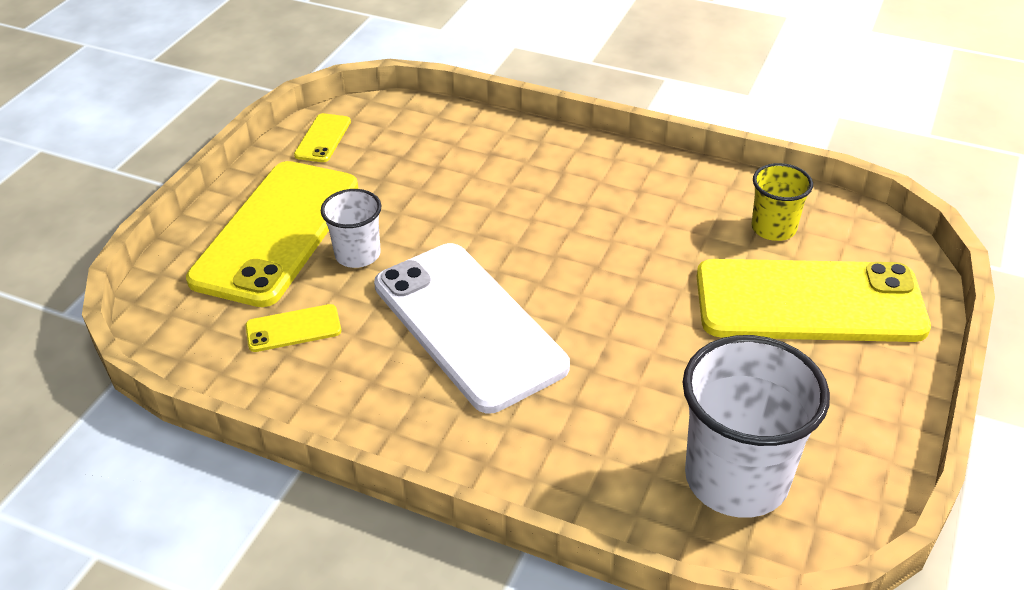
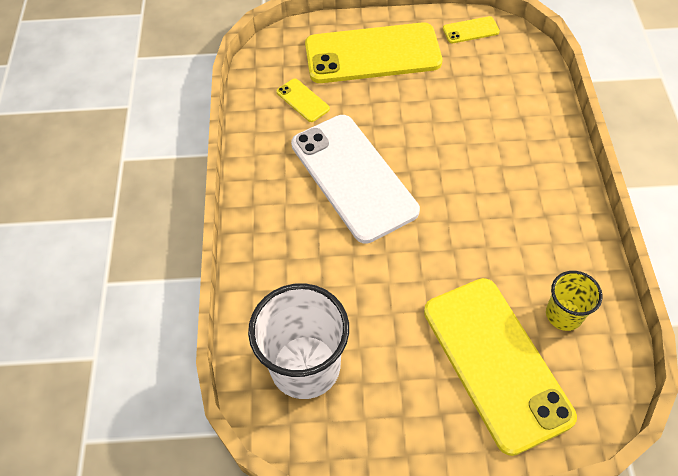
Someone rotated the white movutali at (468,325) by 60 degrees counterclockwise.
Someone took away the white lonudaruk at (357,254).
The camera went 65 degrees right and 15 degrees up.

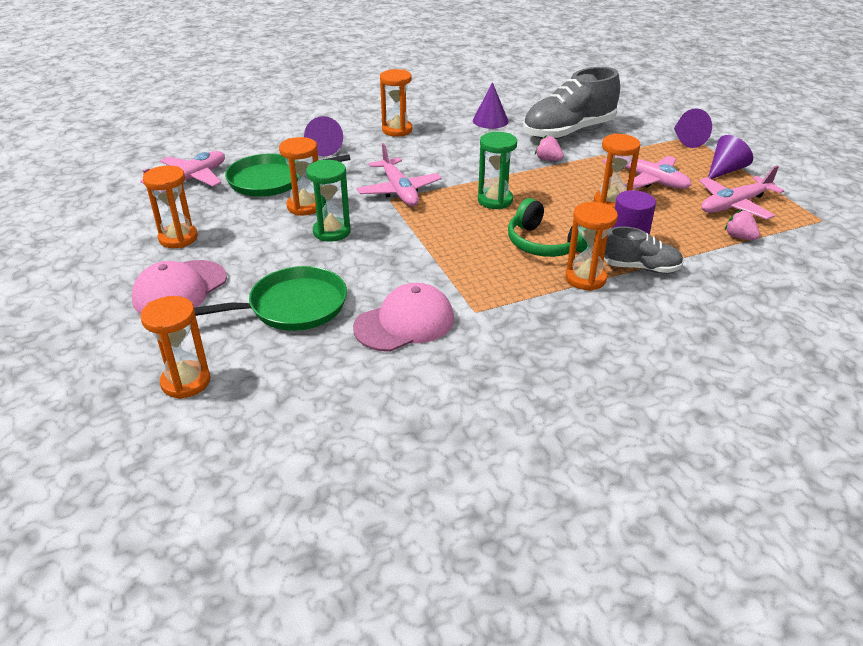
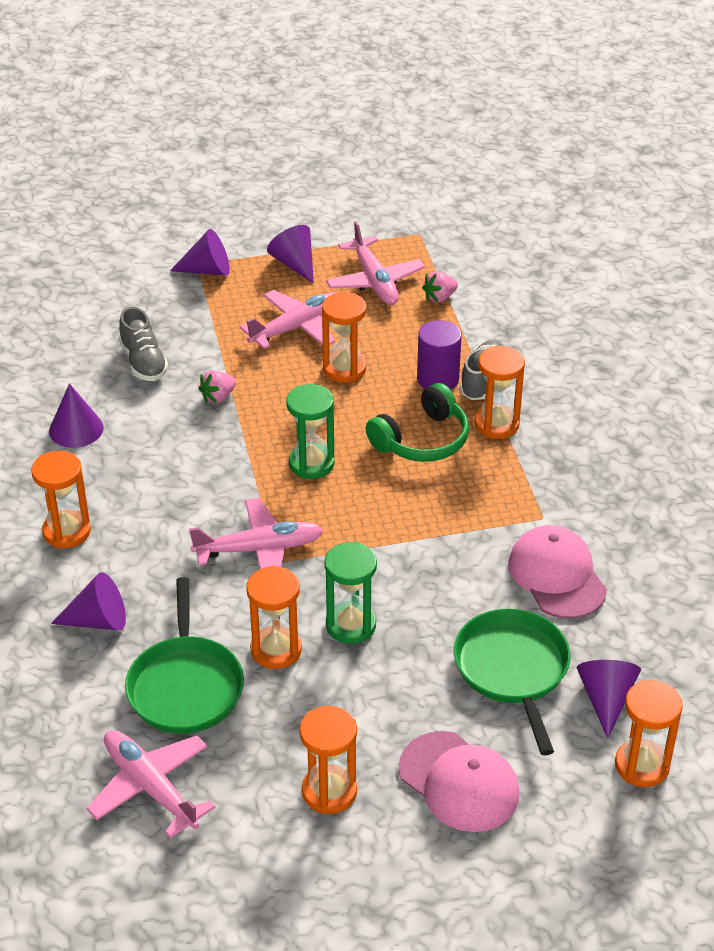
Someone scaled the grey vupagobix at (568,132) by 0.54.
Someone put down the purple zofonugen at (606,699).
The camera went 80 degrees left and 5 degrees up.

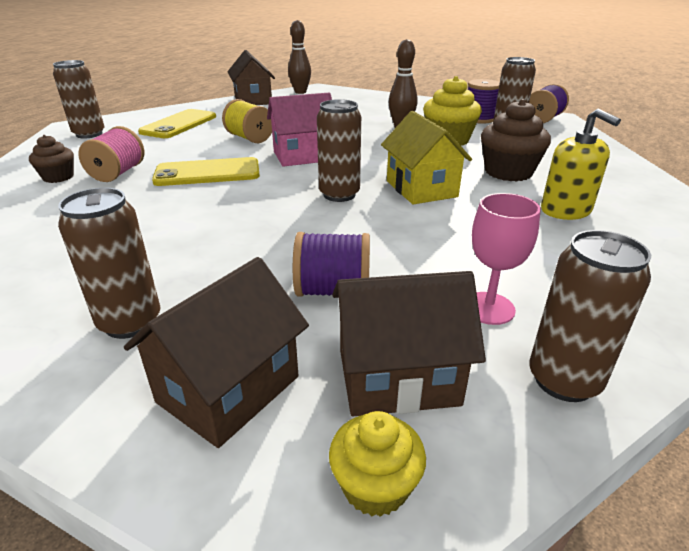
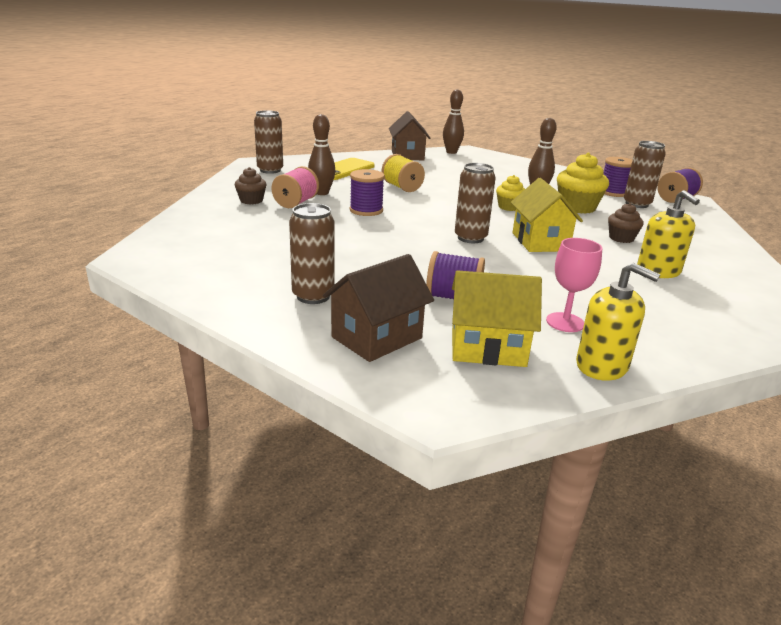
Someone put down the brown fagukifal at (321,193).
Someone swapped the yellow movutali at (207,173) for the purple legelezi at (366,210).
Someone repainted the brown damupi at (397,377), which became the yellow damupi at (488,348).
Someone carried the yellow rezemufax from (375,486) to (509,207).
Someone swapped the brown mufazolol at (563,380) for the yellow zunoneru at (602,366).
Someone scaled the brown rezemufax at (508,172) by 0.59.
Someone took away the pink damupi at (303,156).
The camera went 10 degrees right and 5 degrees down.

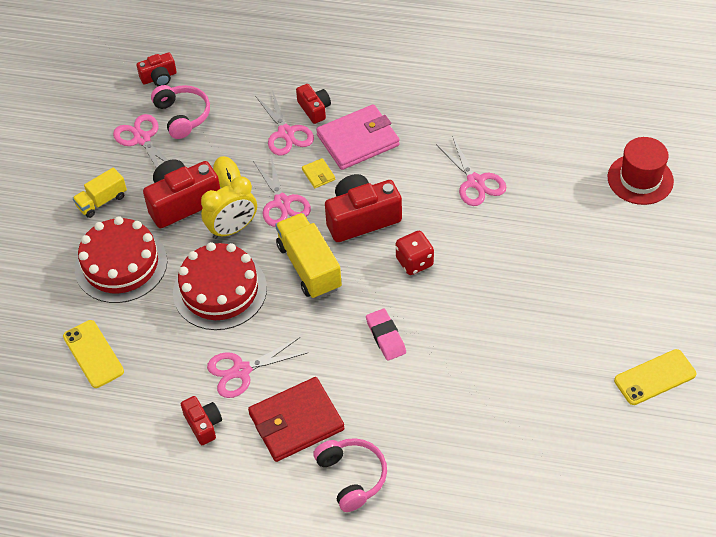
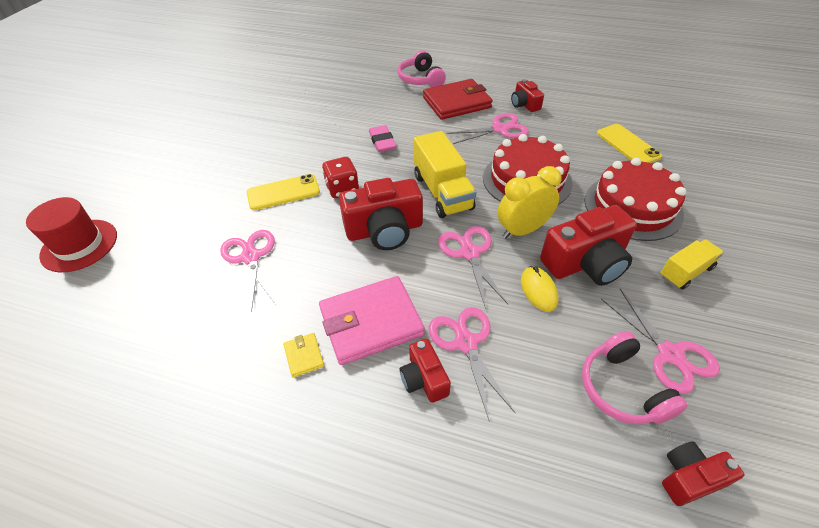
Someone carried the yellow movutali from (655,377) to (283,192).
Someone carried the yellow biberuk from (318,174) to (304,356).
The camera went 175 degrees left and 5 degrees down.

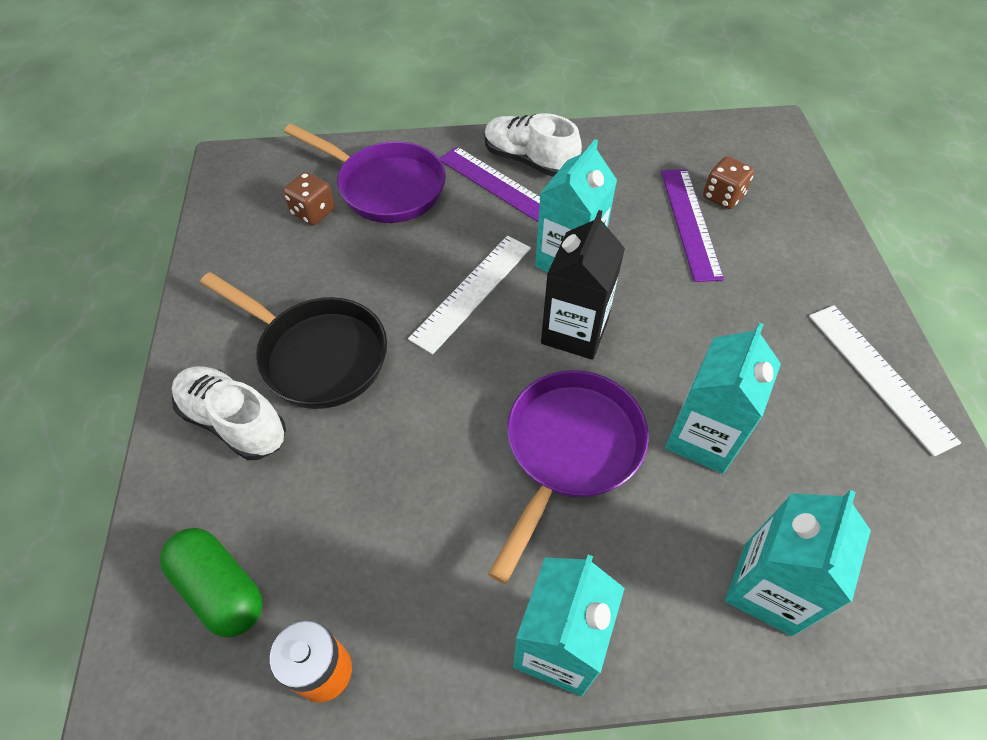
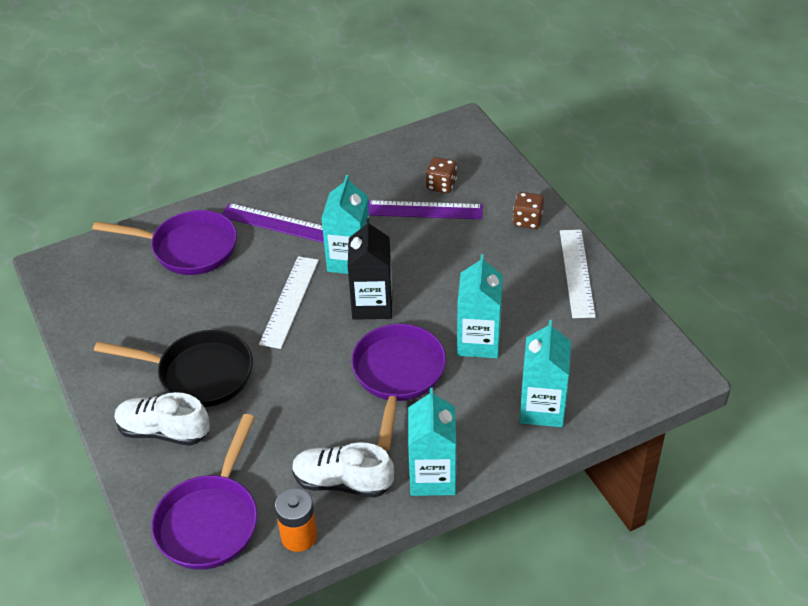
Someone swapped the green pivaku at (220,588) for the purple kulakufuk at (210,520).
Someone carried the white vupagobix from (529,160) to (342,482).
Someone rotated the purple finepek at (689,223) by 60 degrees counterclockwise.
Someone carried the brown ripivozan from (313,212) to (527,221).
Someone rotated the white finepek at (879,376) by 45 degrees clockwise.
The camera went 20 degrees left and 10 degrees down.

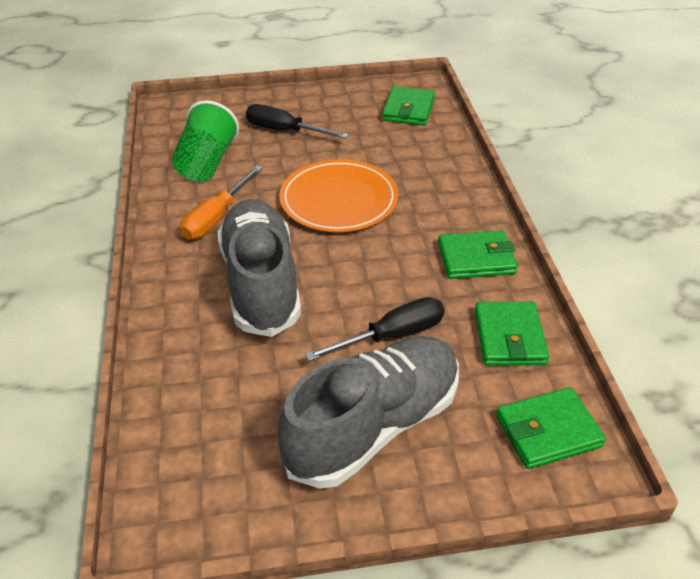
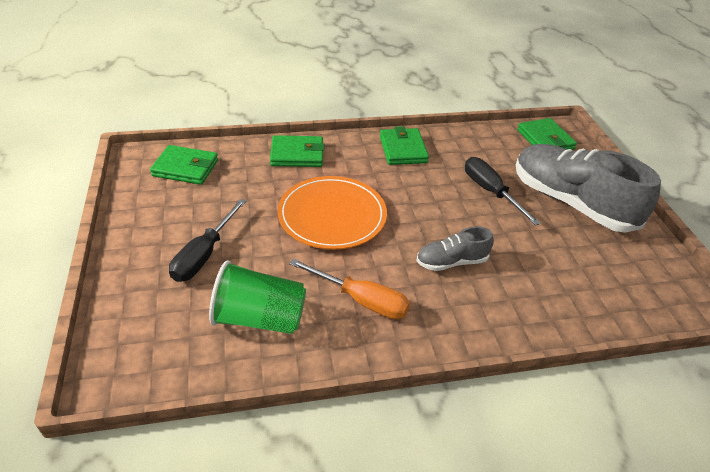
Someone carried the green biberuk from (509,337) to (297,154).
Someone scaled the grey vupagobix at (261,283) by 0.49.
The camera went 95 degrees left and 0 degrees up.

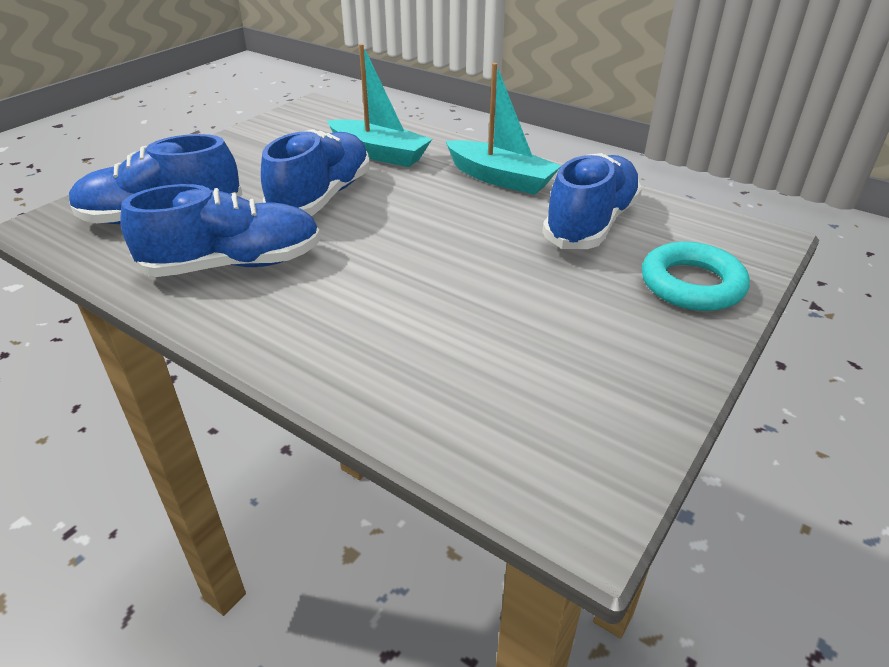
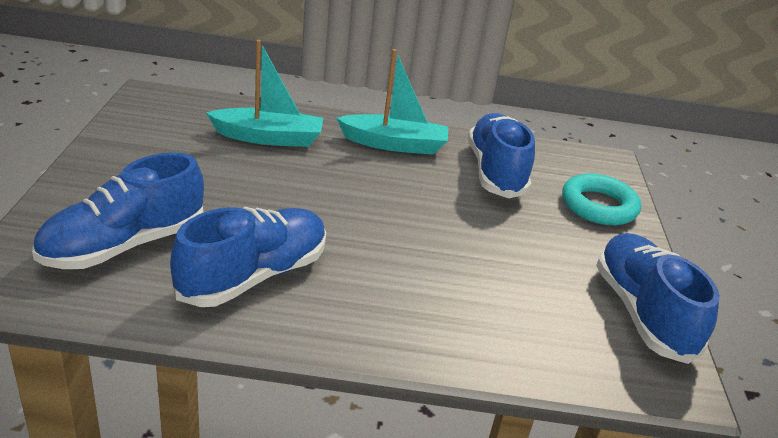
Someone carried the blue vupagobix from (322,197) to (642,312).
The camera went 35 degrees left and 5 degrees down.

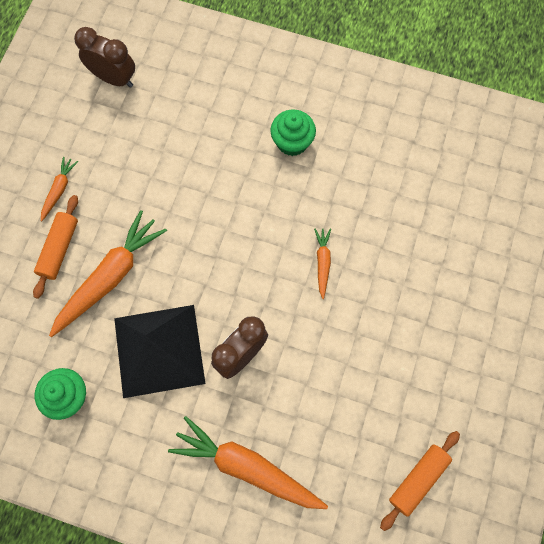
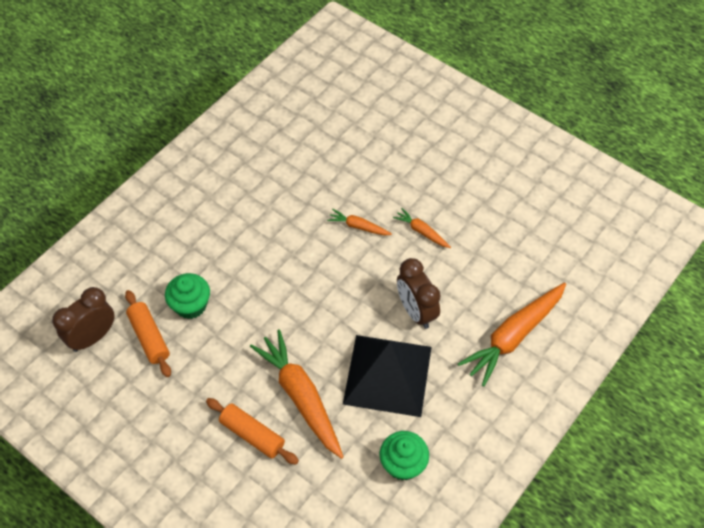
Someone carried the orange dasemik from (418,479) to (149,337).
Someone carried the green rezemufax from (292,142) to (191,305).
Someone carried the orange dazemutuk from (59,190) to (421,231).
The camera went 70 degrees left and 15 degrees down.

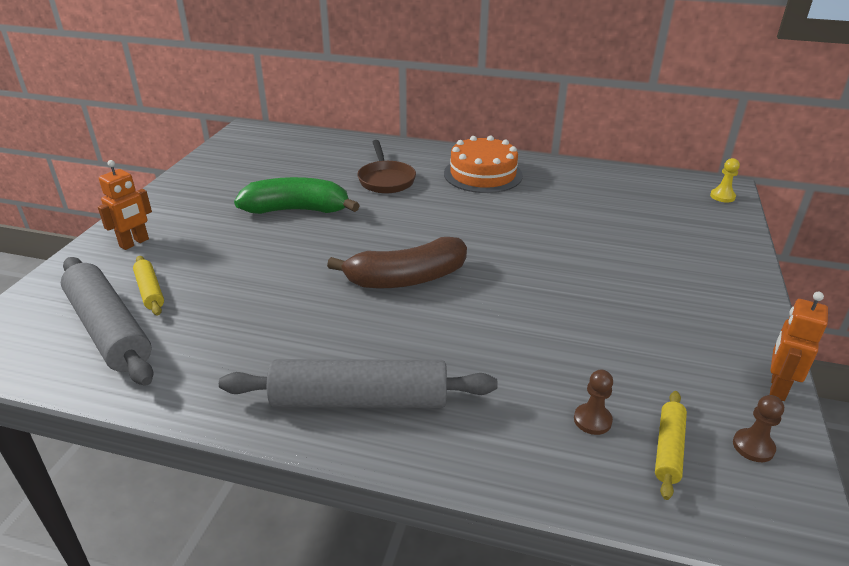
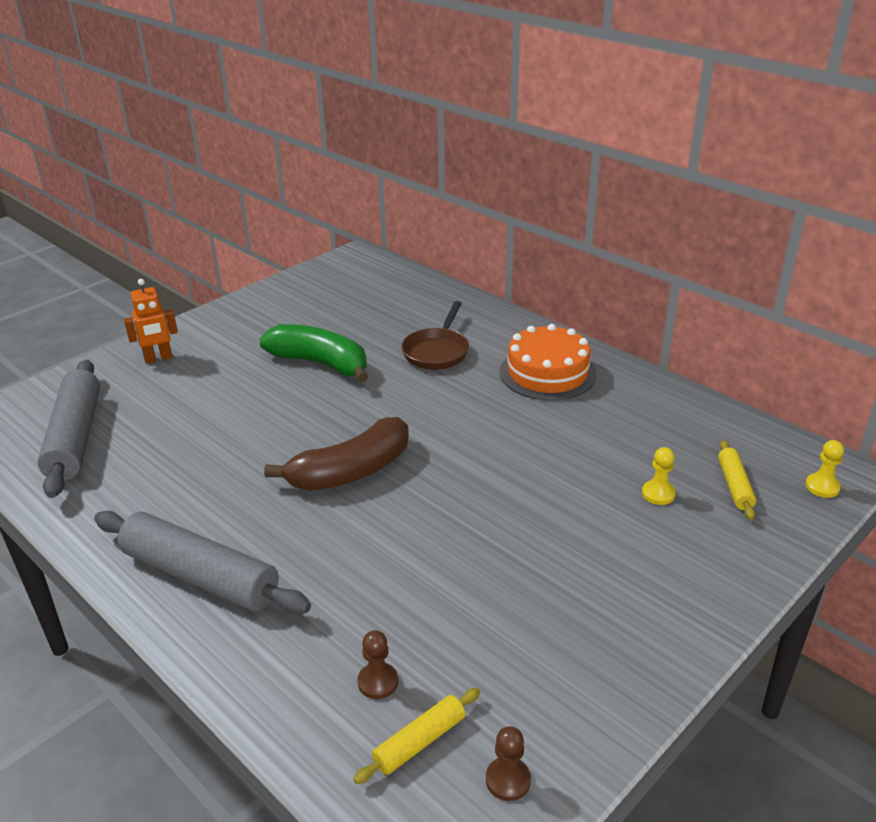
Someone rotated the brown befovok at (407,279) by 45 degrees counterclockwise.
Someone put down the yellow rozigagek at (658,494).
Someone carried the yellow dasemik from (150,291) to (734,485).
Someone took away the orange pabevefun at (777,388).
The camera went 30 degrees right and 0 degrees up.

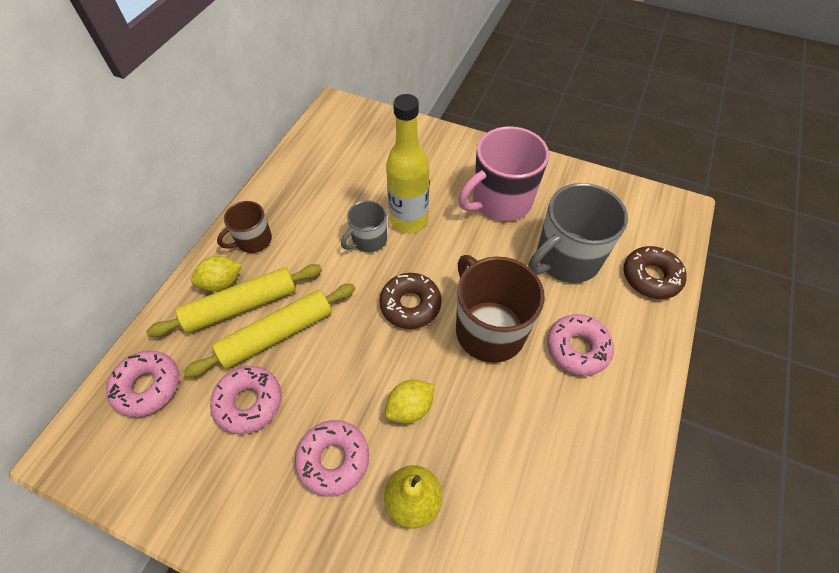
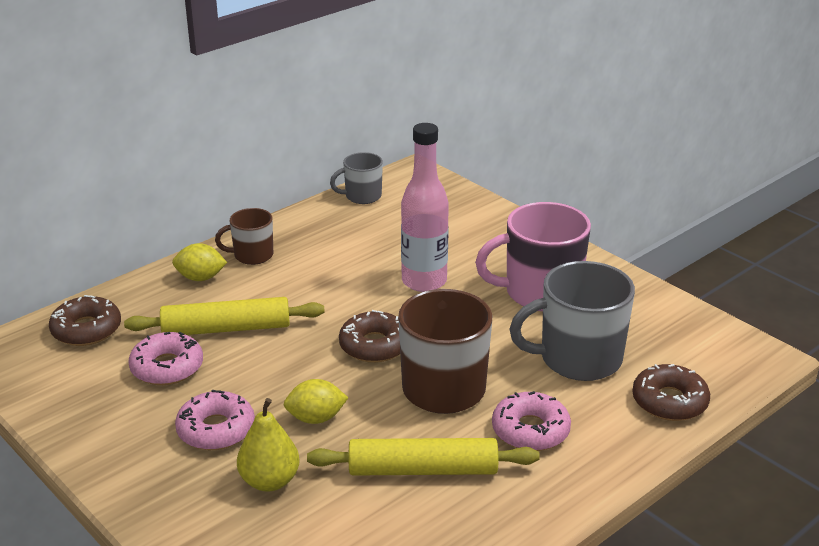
Someone repainted the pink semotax at (148,386), which became the brown semotax at (86,330).
Someone carried the yellow dasemik from (241,306) to (422,470).
Someone carried the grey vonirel from (368,240) to (362,196).
Someone repainted the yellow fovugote at (409,220), which became the pink fovugote at (424,281).
The camera went 25 degrees right and 25 degrees down.

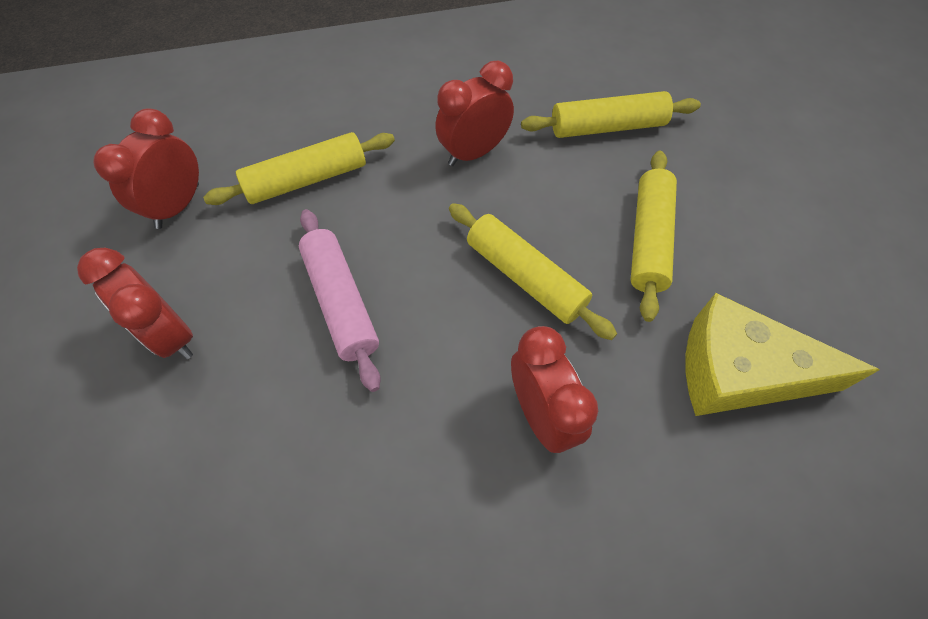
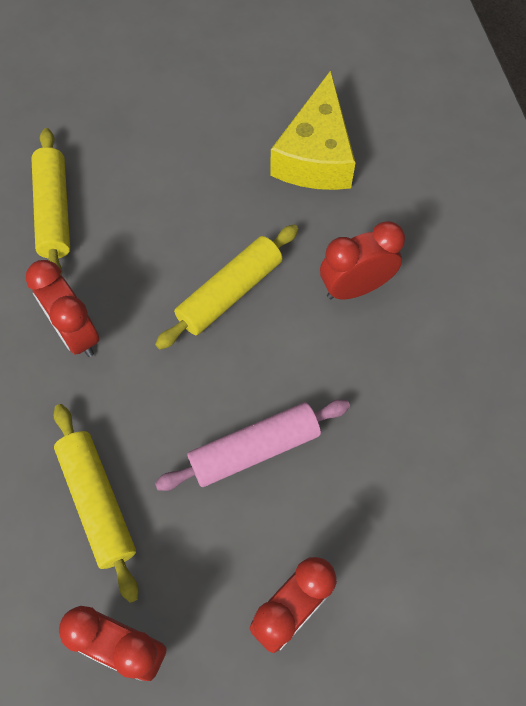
Someone took away the yellow dasemik at (648,240).
The camera went 90 degrees left and 5 degrees up.

